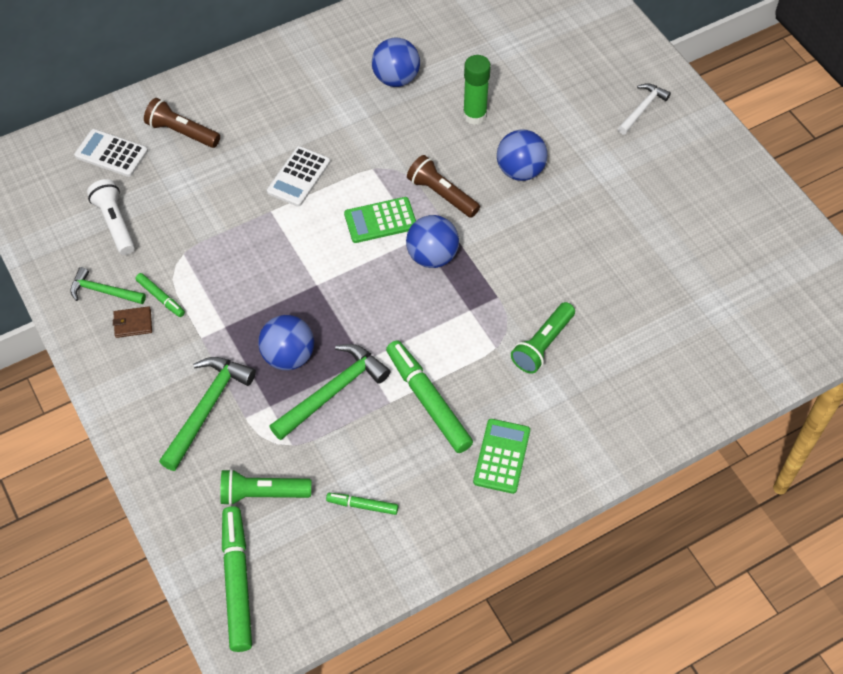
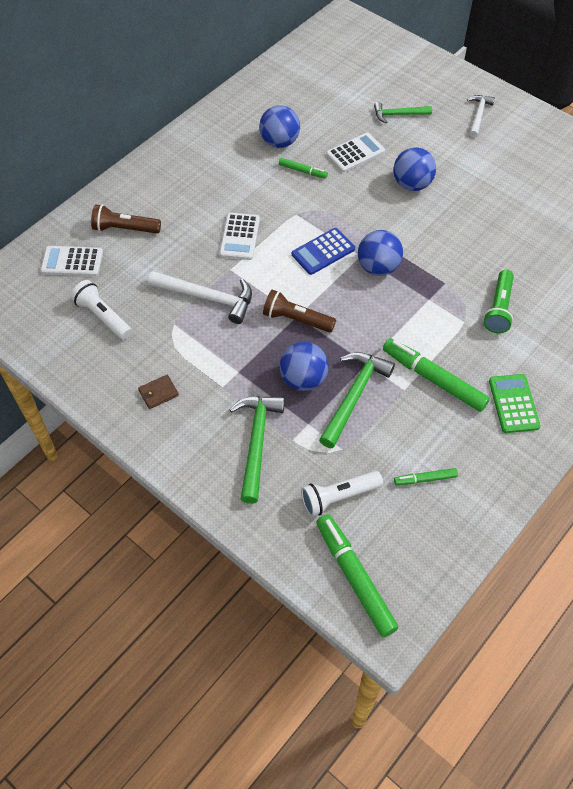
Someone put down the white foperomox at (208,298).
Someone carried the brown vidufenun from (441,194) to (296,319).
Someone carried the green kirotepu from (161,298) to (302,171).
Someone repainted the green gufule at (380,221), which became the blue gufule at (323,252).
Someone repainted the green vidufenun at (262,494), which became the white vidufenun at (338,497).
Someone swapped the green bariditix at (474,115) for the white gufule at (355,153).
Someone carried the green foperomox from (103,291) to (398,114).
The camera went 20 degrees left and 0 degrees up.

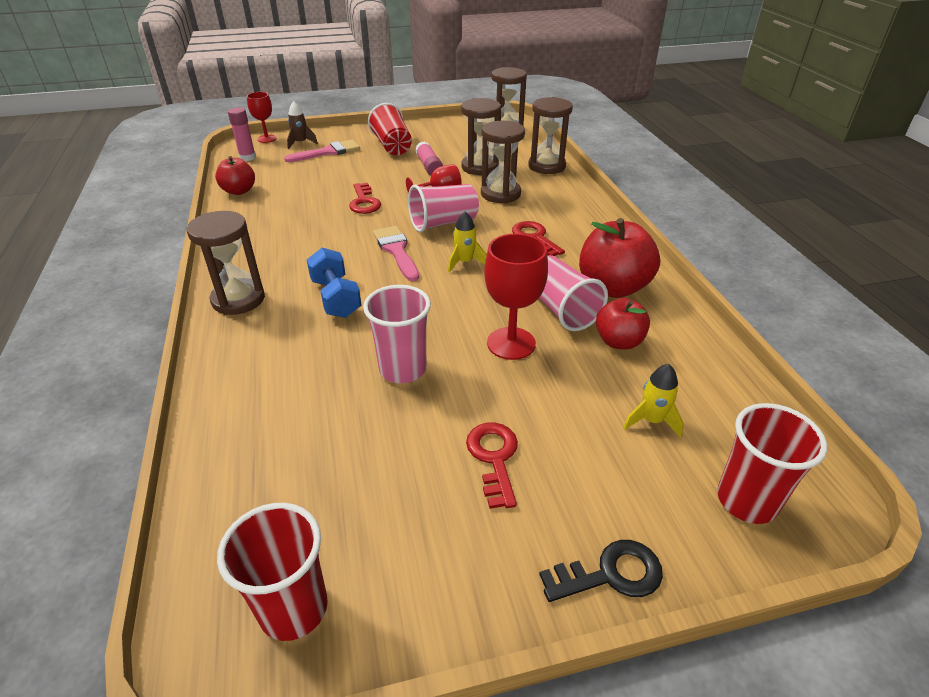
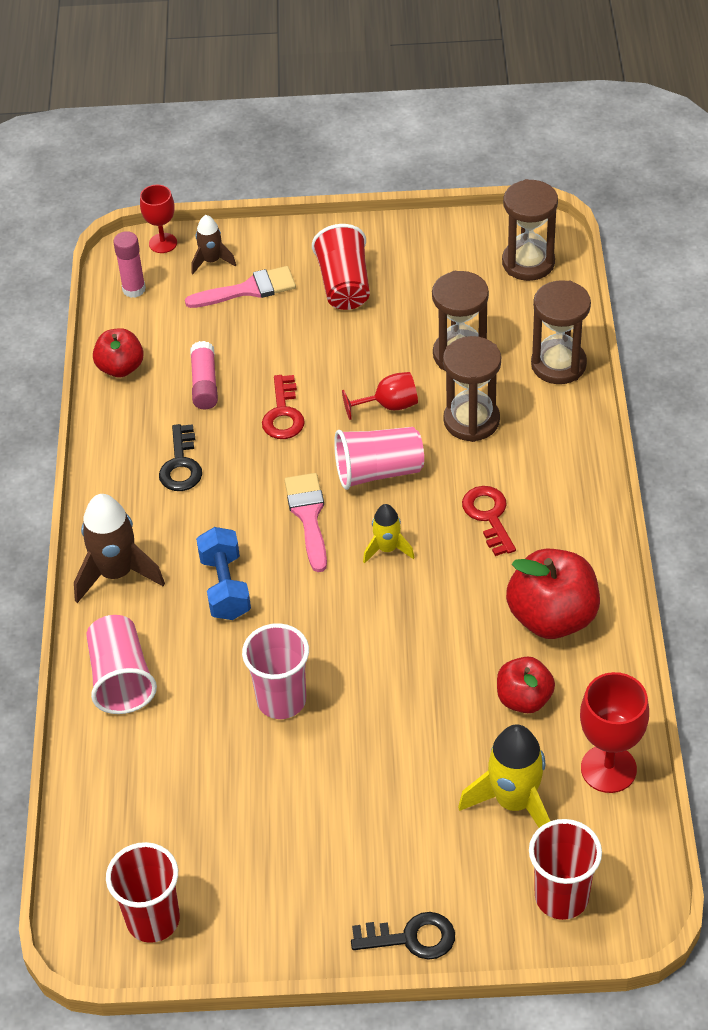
Someone swapped the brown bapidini at (238,299) for the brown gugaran at (116,573).
Someone carried the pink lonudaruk from (561,309) to (121,678).
Someone put down the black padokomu at (181,465).
Someone carried the pink bariditix from (429,166) to (204,384).
Someone scaled the yellow gugaran at (651,421) by 1.75.
Someone carried the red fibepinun from (511,343) to (608,769).
Someone took away the red padokomu at (494,458).
The camera went 15 degrees right and 10 degrees up.

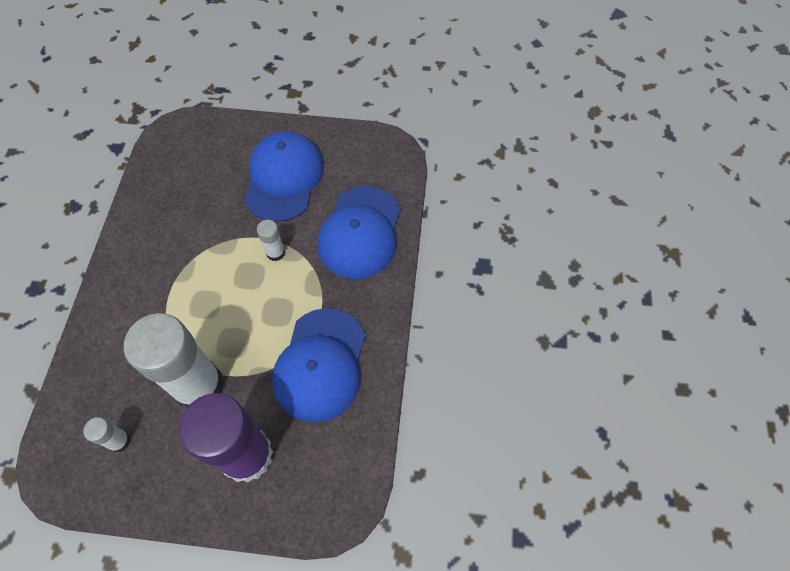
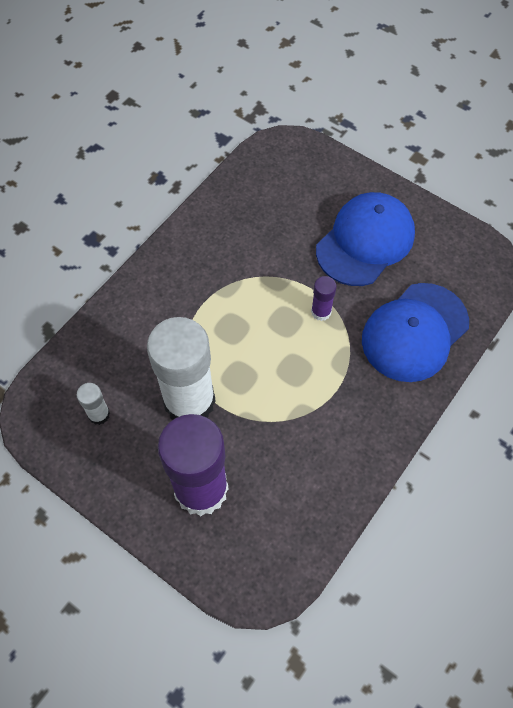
Someone repainted the white bariditix at (275,253), which became the purple bariditix at (321,312).
Someone took away the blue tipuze at (320,364).
The camera went 30 degrees right and 0 degrees up.

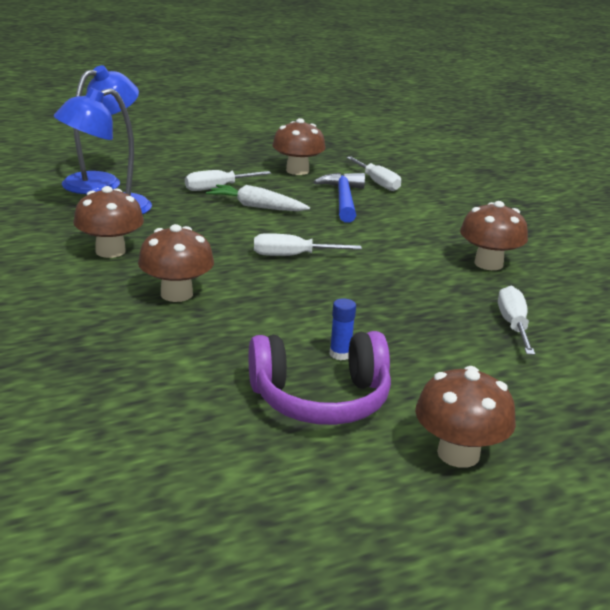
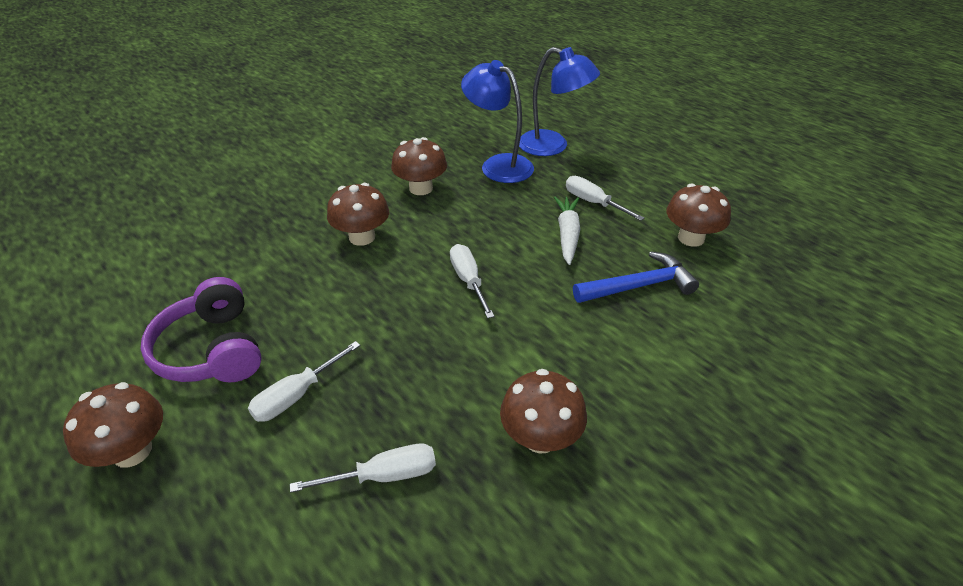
Someone carried the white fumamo from (377,183) to (297,395).
Someone took away the blue bariditix at (340,354).
The camera went 75 degrees right and 15 degrees up.

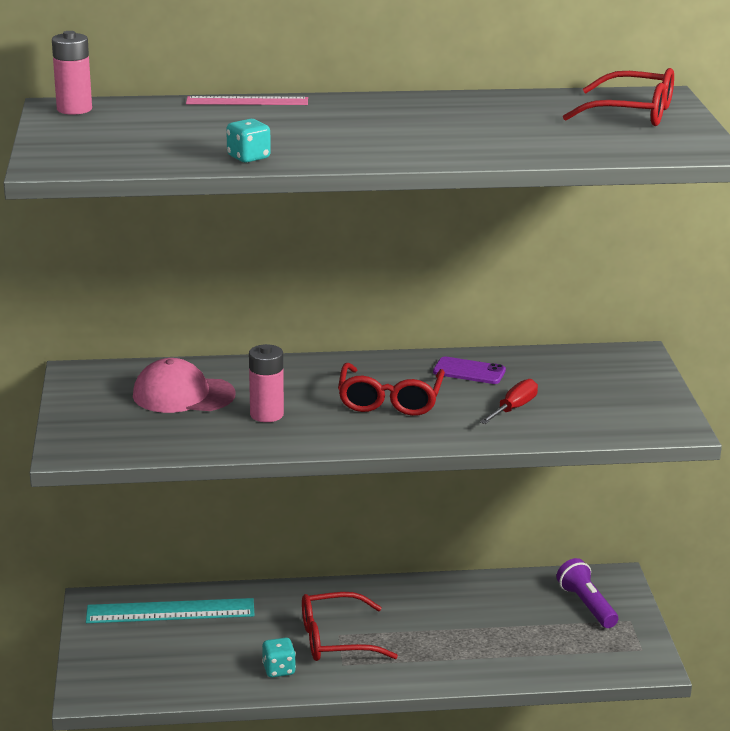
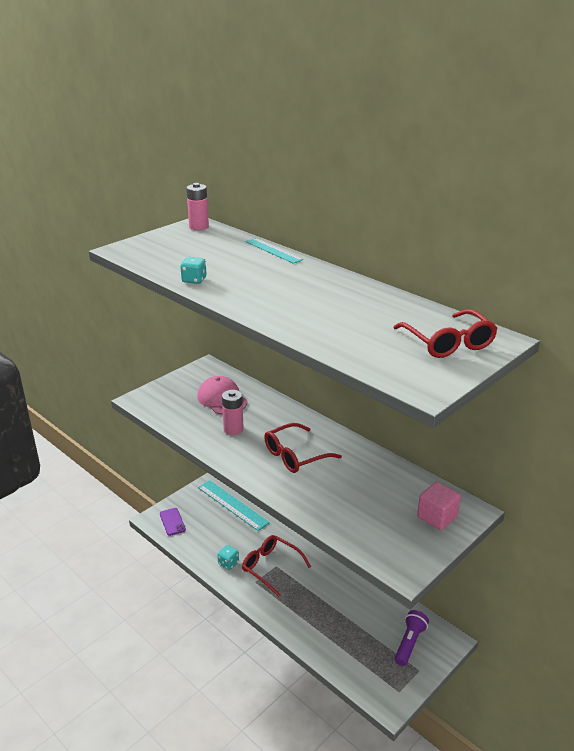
Someone carried the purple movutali from (469,371) to (172,522).
Someone repainted the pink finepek at (247,101), which became the turquoise finepek at (273,250).
Someone put down the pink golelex at (437,517).
Someone took away the red fumamo at (514,408).
The camera went 50 degrees right and 5 degrees up.

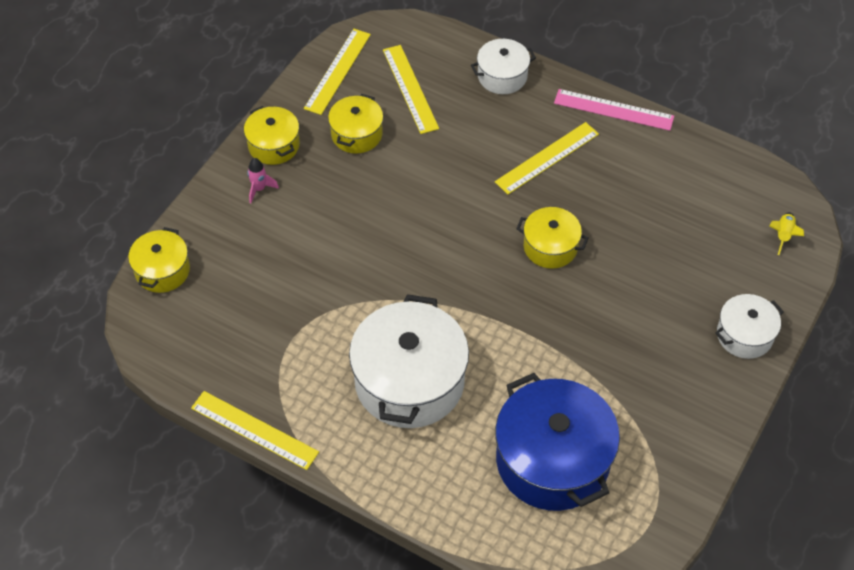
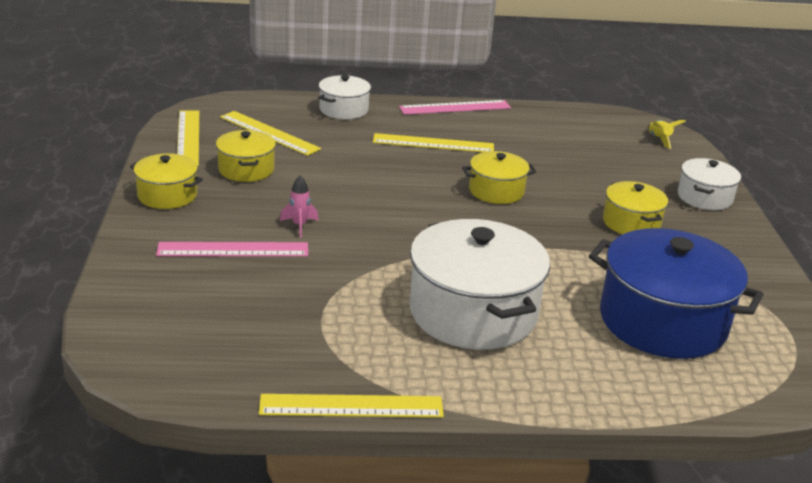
Someone put down the pink finepek at (233,250).
Someone carried the pink gugaran from (259,189) to (299,226).
Someone rotated the yellow finepek at (547,158) by 75 degrees clockwise.
Someone carried the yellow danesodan from (162,270) to (631,223).
The camera went 35 degrees left and 25 degrees down.

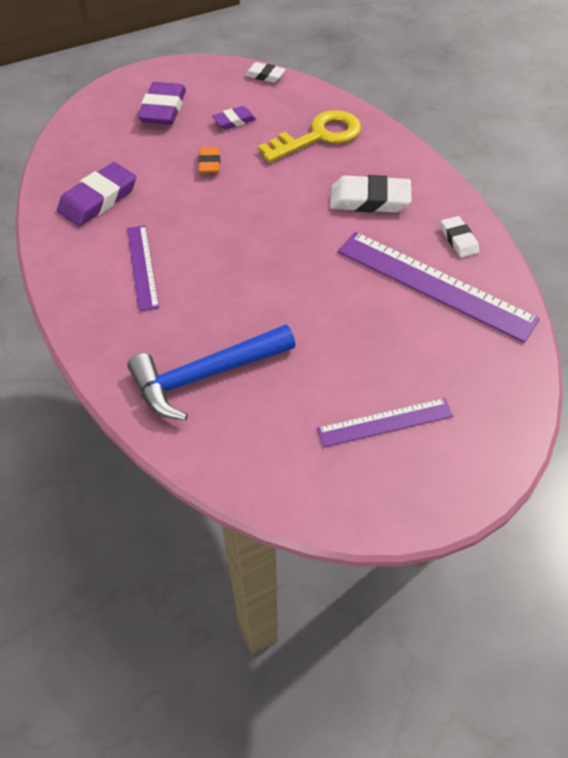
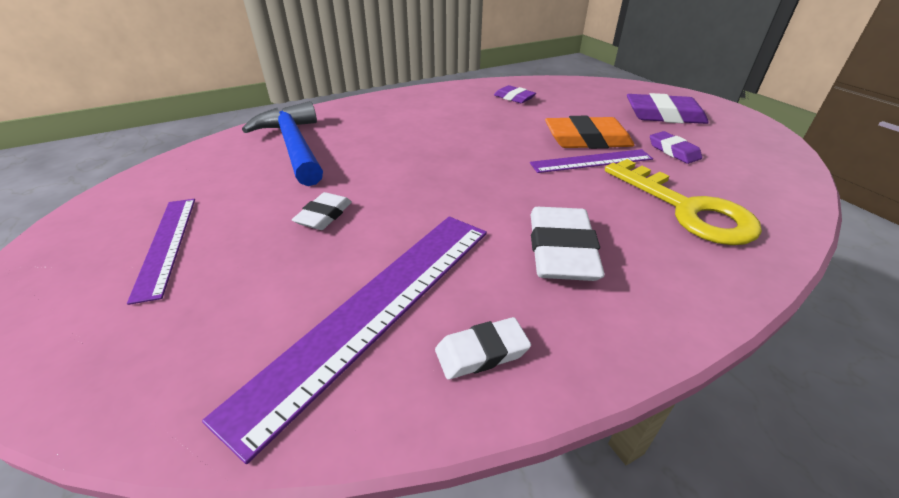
Someone carried the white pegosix from (265,75) to (324,215).
Someone scaled the purple pegosix at (98,199) by 0.57.
Someone carried the purple finepek from (142,267) to (591,161).
Someone scaled the orange pegosix at (209,163) by 1.75.
The camera went 90 degrees right and 15 degrees down.

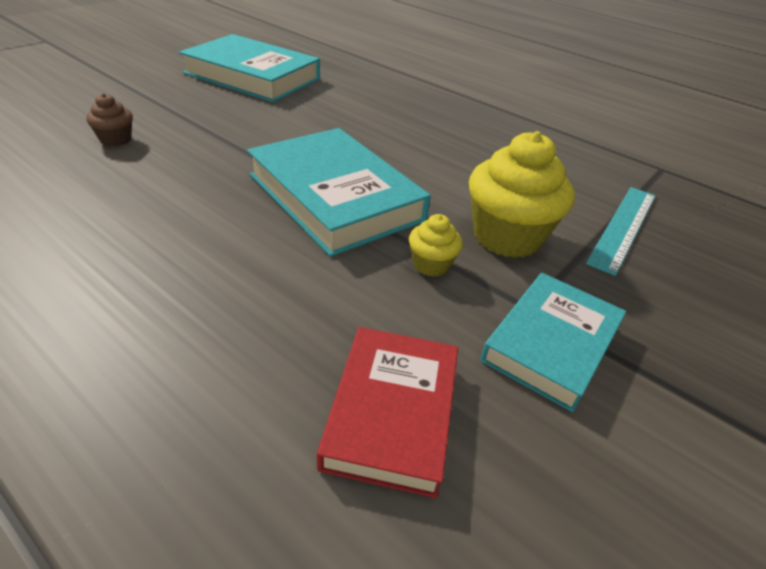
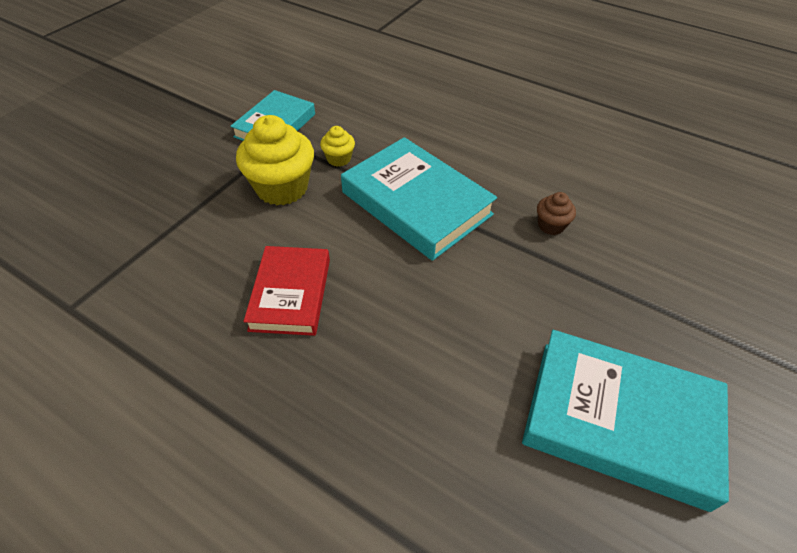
Someone carried the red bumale from (392,412) to (291,294).
Someone carried the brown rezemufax from (116,139) to (551,225).
Someone took away the turquoise finepek at (623,227).
The camera went 175 degrees right and 10 degrees up.

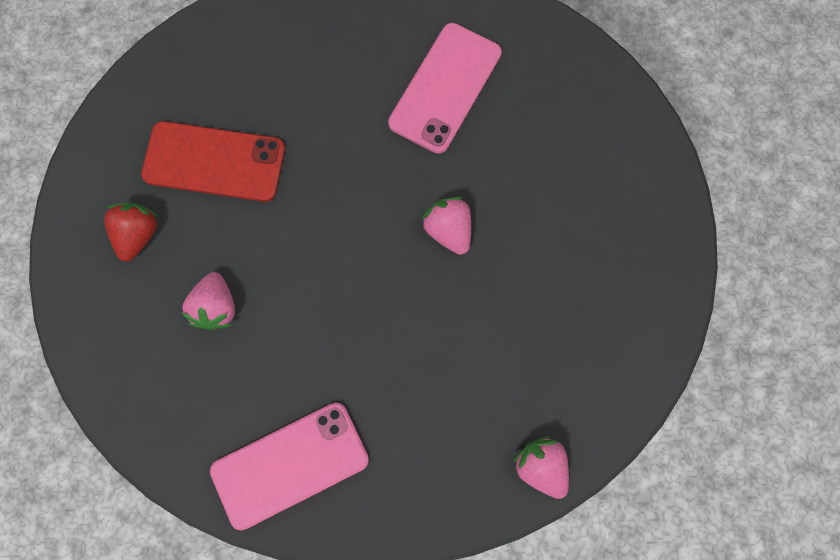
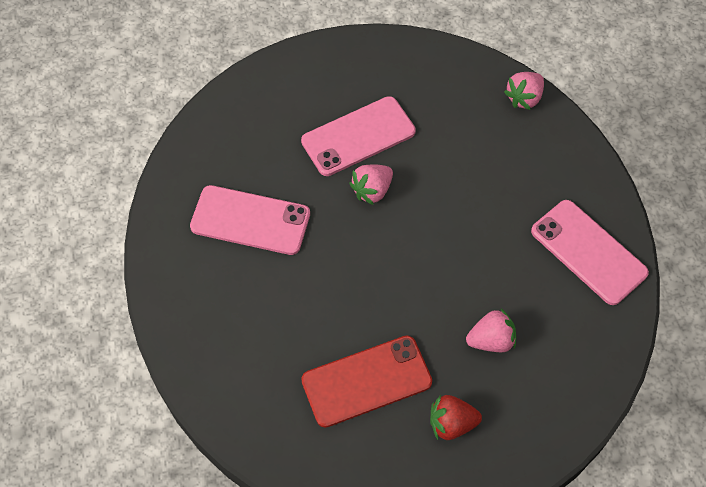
Someone put down the pink movutali at (358,136).
Someone rotated the red movutali at (214,162) by 75 degrees clockwise.
The camera went 105 degrees left and 15 degrees down.

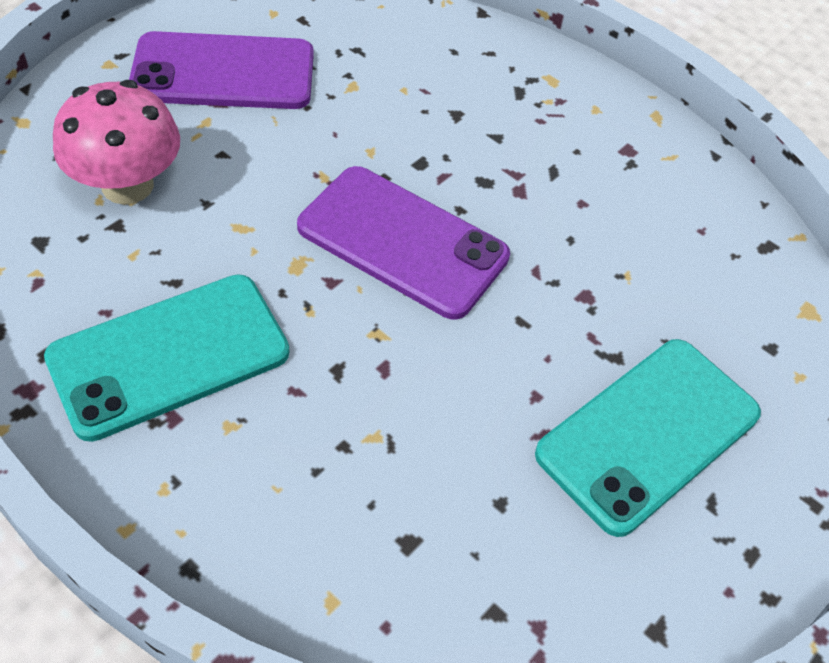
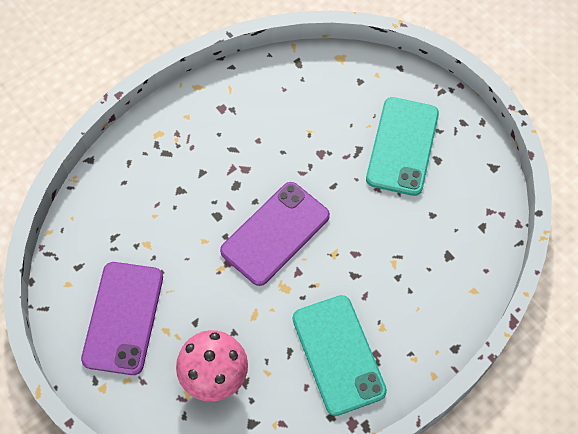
Someone rotated the turquoise movutali at (648,434) by 45 degrees clockwise.
The camera went 75 degrees left and 10 degrees up.

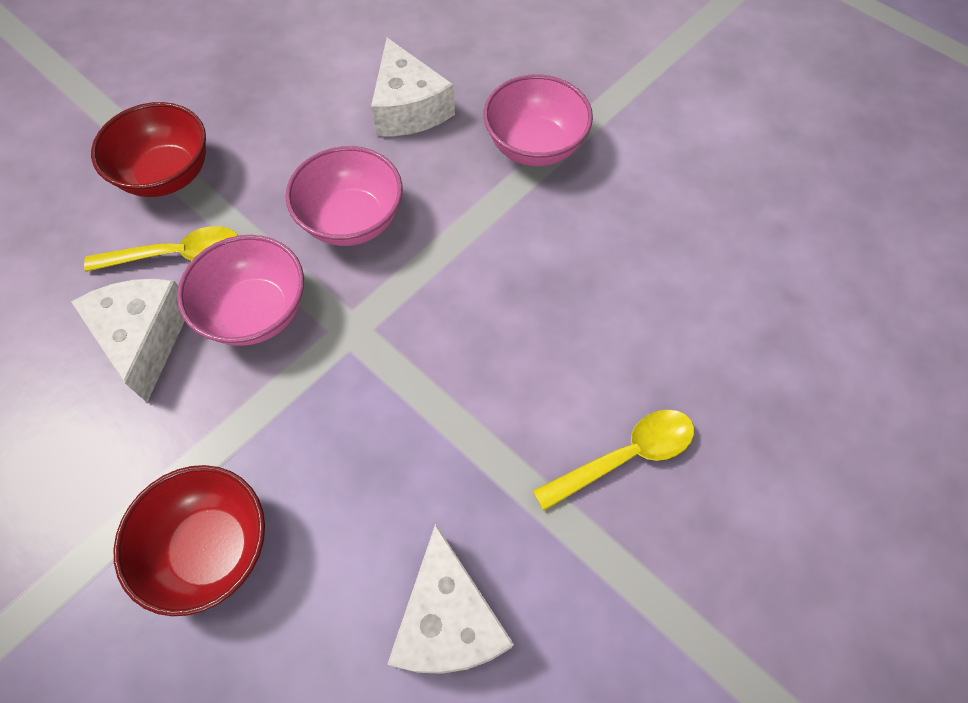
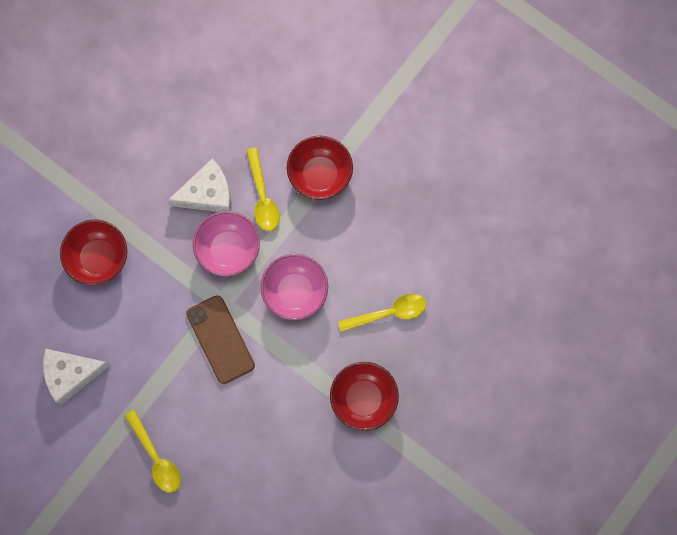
Someone put down the brown movutali at (220,339).
Someone repainted the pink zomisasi at (535,146), which became the red zomisasi at (363,398).
Someone swapped the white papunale at (408,108) for the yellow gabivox at (388,313).
The camera went 85 degrees right and 15 degrees up.

